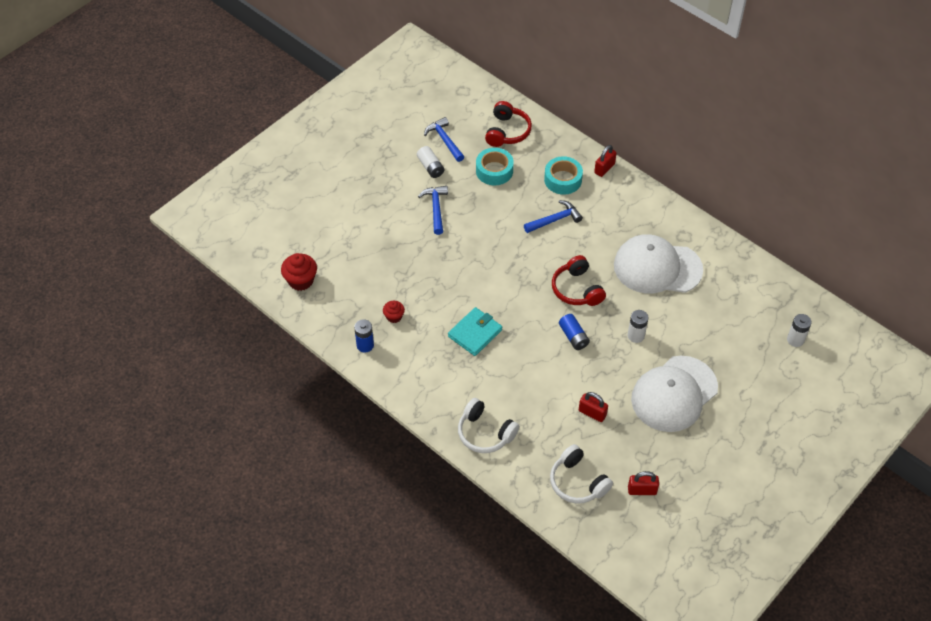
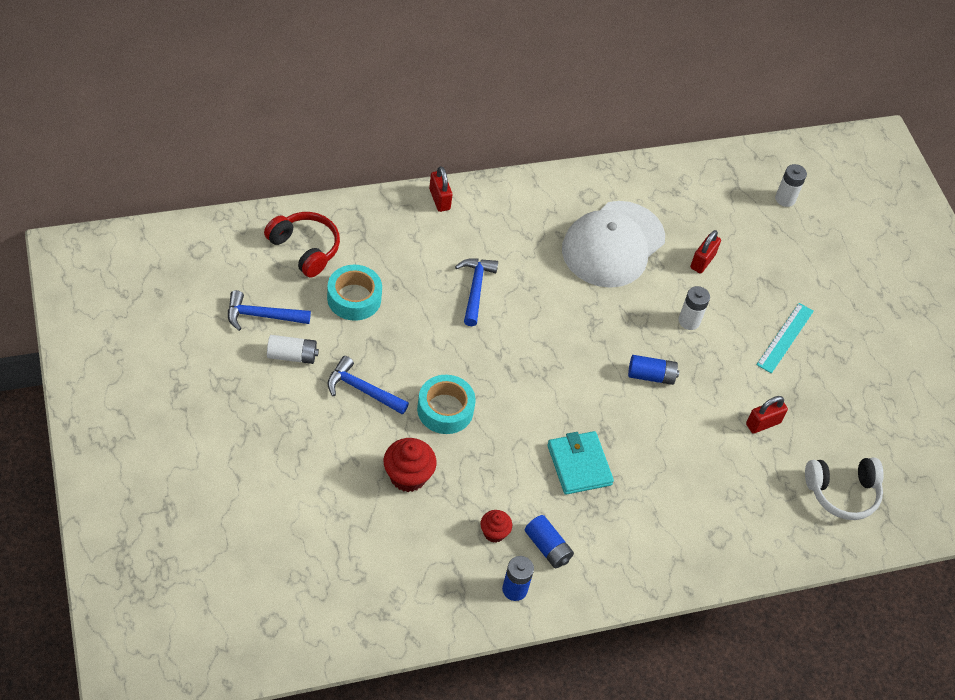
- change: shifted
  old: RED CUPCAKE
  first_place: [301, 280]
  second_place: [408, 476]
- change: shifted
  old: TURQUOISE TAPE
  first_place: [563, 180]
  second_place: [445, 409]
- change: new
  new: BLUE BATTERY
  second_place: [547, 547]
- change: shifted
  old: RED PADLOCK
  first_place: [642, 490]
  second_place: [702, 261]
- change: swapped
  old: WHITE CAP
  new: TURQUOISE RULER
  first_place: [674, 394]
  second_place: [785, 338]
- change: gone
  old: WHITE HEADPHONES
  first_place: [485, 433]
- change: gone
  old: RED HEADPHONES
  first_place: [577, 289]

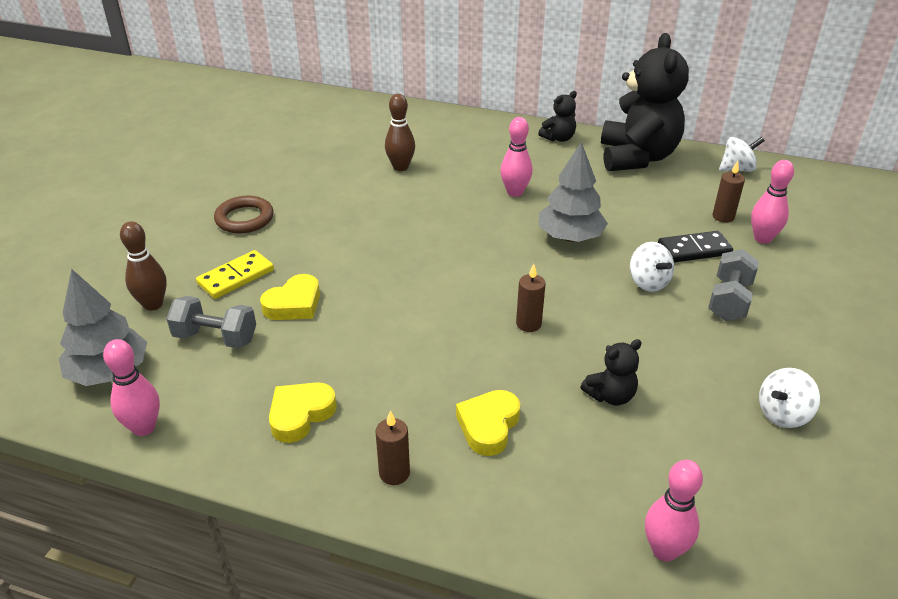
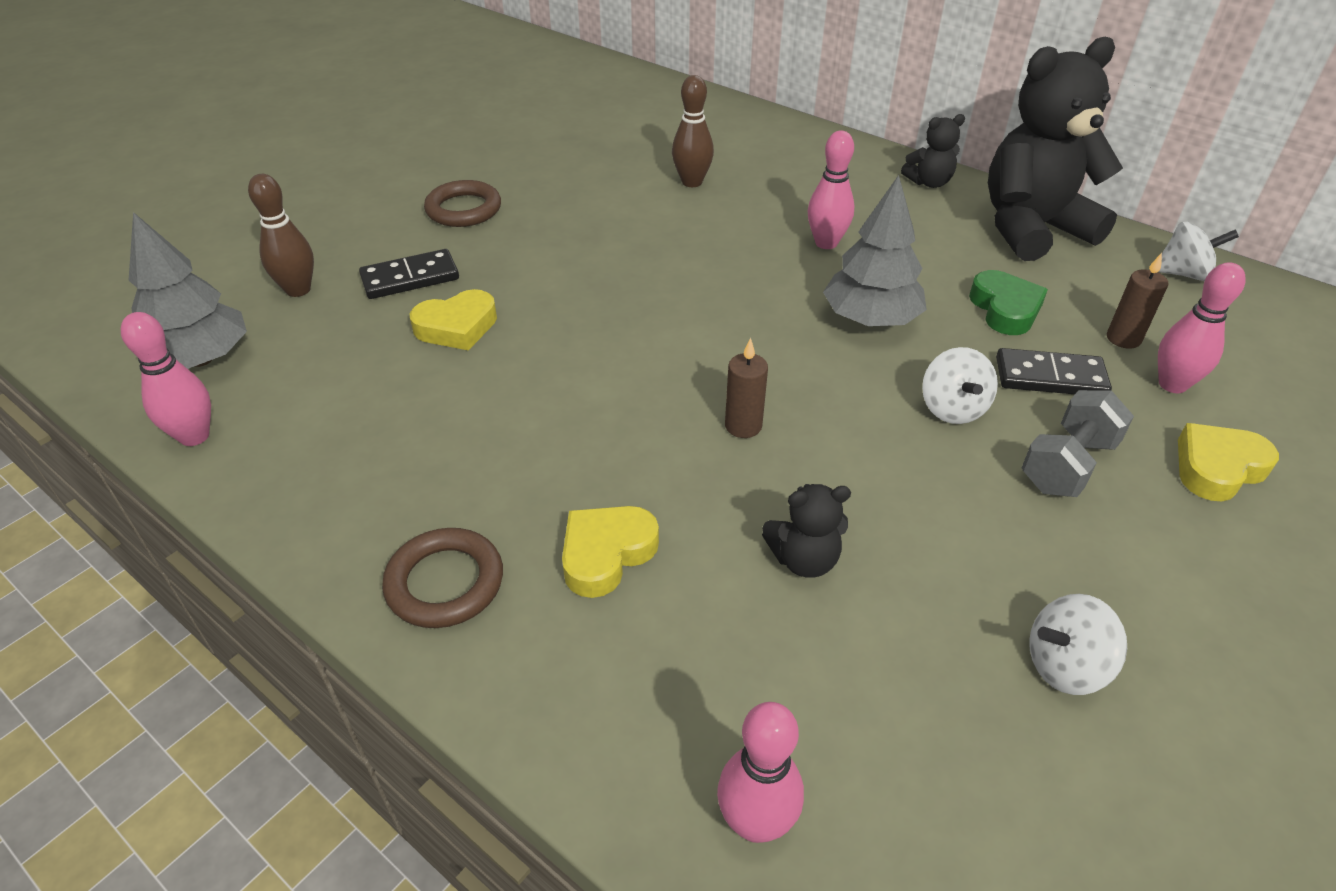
- change: repainted
  old: YELLOW DOMINO
  new: BLACK DOMINO
  first_place: [236, 277]
  second_place: [410, 278]
- change: swapped
  old: BROWN CANDLE
  new: BROWN RING
  first_place: [394, 473]
  second_place: [445, 583]
- change: new
  new: GREEN HEART
  second_place: [1005, 309]
- change: rotated
  old: BLACK TEDDY BEAR
  first_place: [637, 157]
  second_place: [1032, 228]
  degrees: -135
- change: shifted
  old: YELLOW HEART
  first_place: [300, 415]
  second_place: [1217, 468]
- change: gone
  old: GREY DUMBBELL
  first_place: [215, 338]

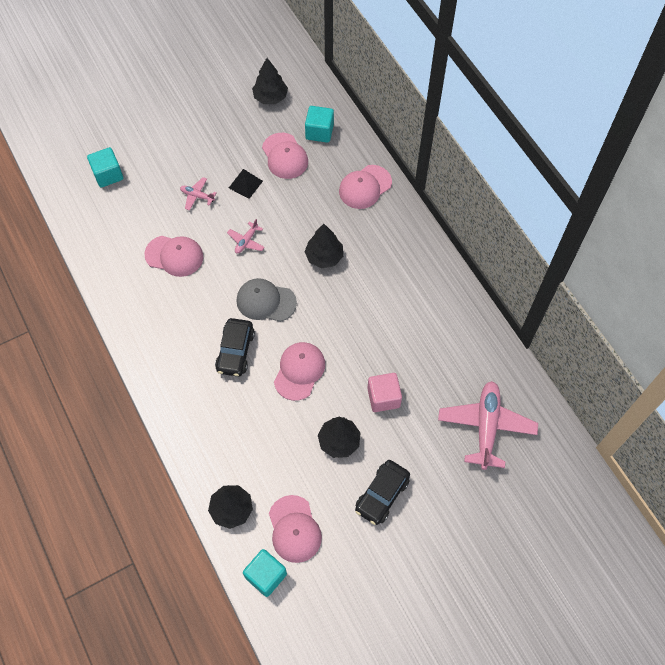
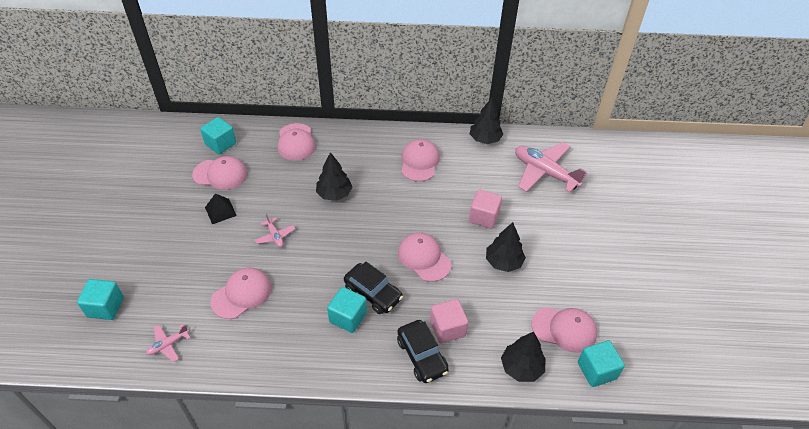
- change: shifted
  old: PINK PLANE
  first_place: [197, 196]
  second_place: [168, 345]
- change: new
  new: TURQUOISE CUBE
  second_place: [348, 317]
- change: shifted
  old: BLACK CAR
  first_place: [382, 495]
  second_place: [422, 356]
- change: new
  new: PINK CAP
  second_place: [419, 162]
- change: new
  new: PINK CUBE
  second_place: [447, 328]
- change: shifted
  old: BLACK TREE
  first_place: [270, 97]
  second_place: [485, 139]
- change: gone
  old: GREY CAP
  first_place: [266, 301]

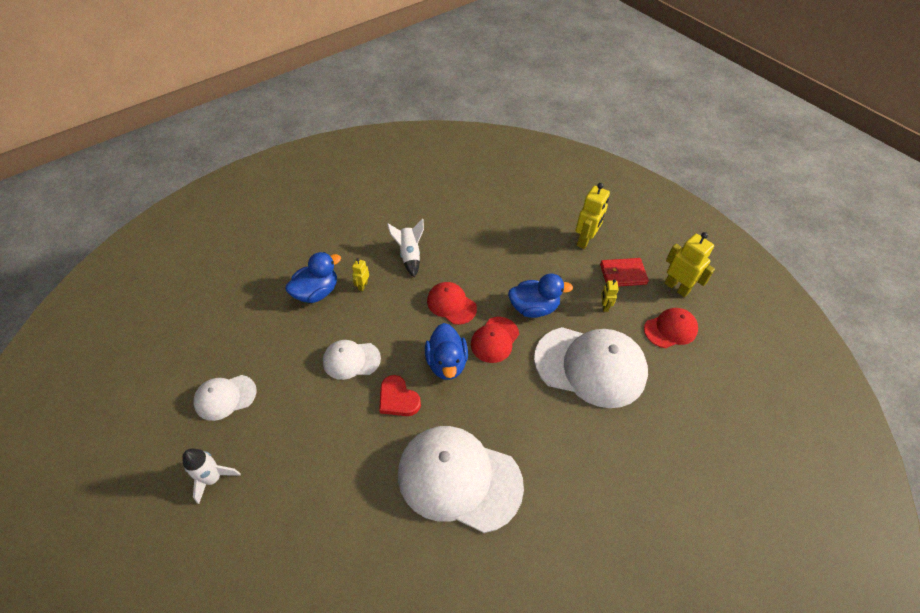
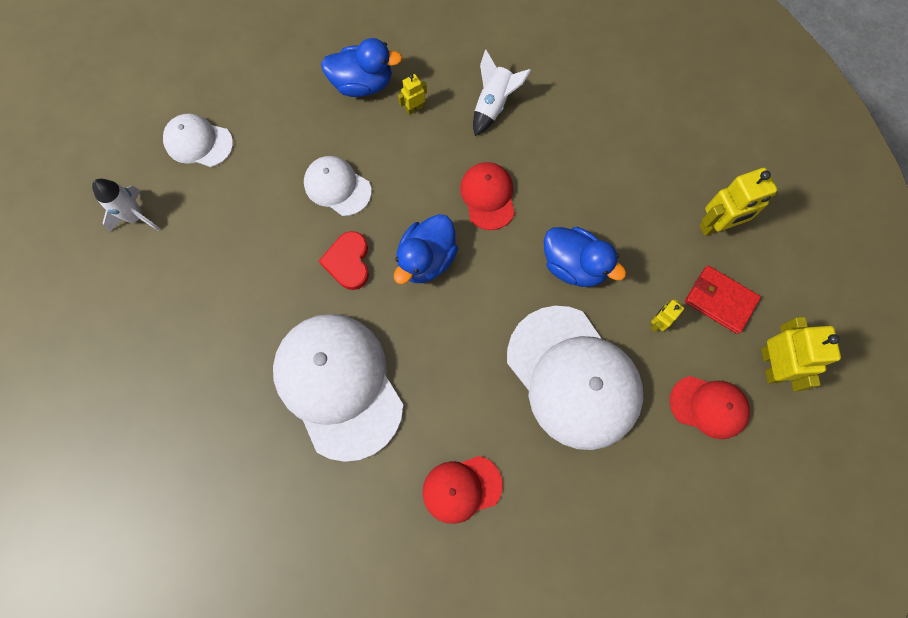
- change: shifted
  old: RED CAP
  first_place: [494, 340]
  second_place: [461, 488]

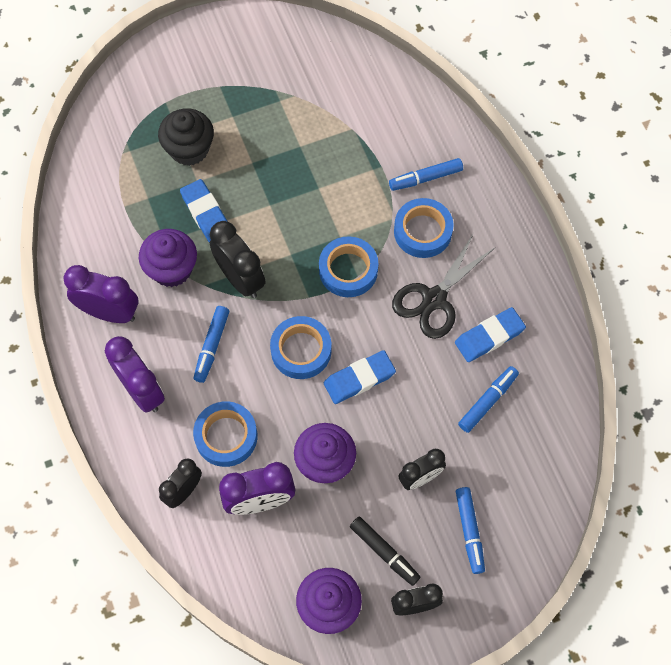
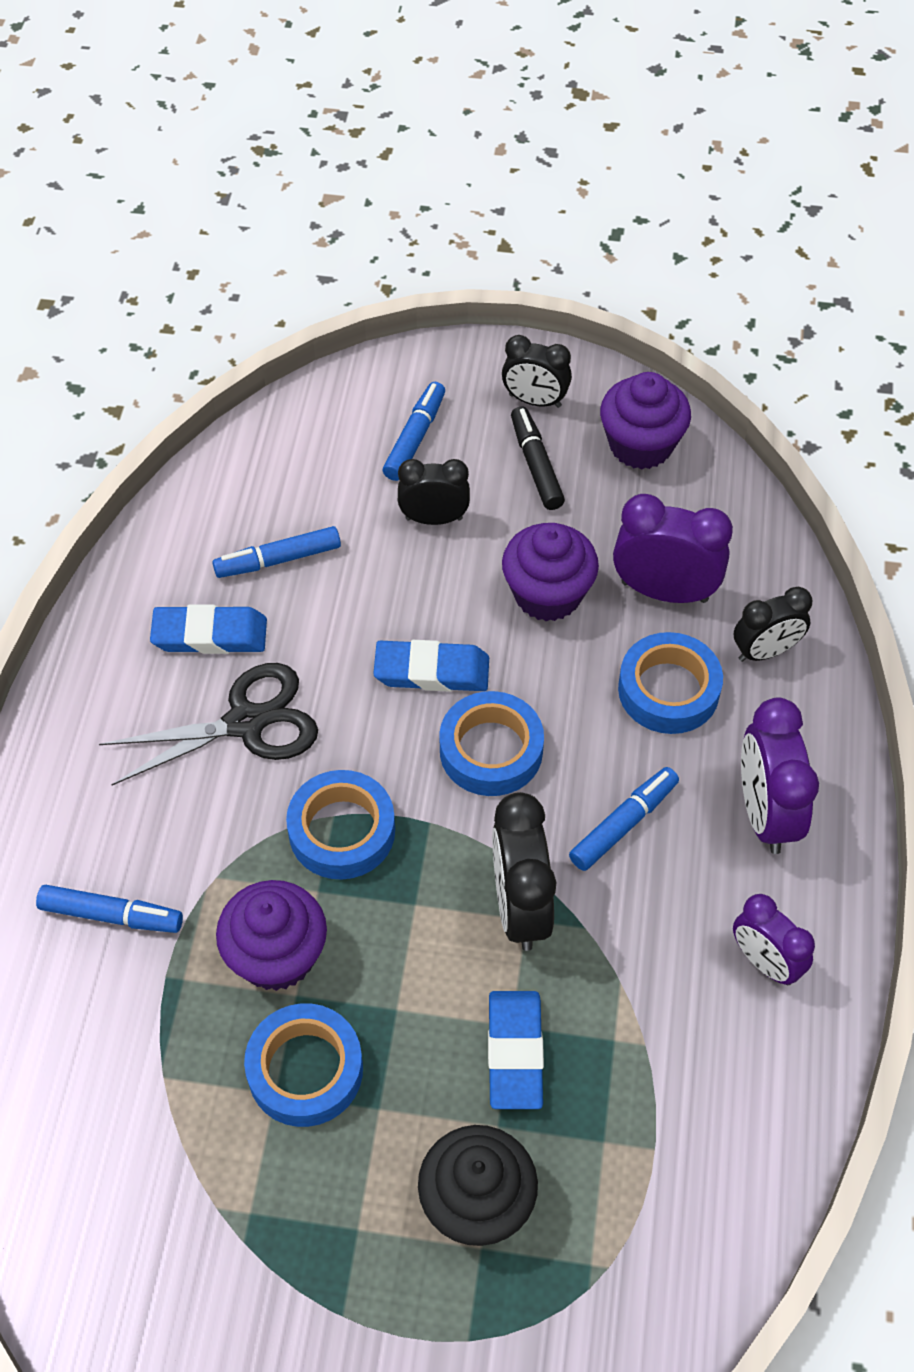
- change: shifted
  old: PURPLE CUPCAKE
  first_place: [171, 269]
  second_place: [276, 955]
- change: shifted
  old: BLUE TAPE
  first_place: [422, 231]
  second_place: [305, 1070]
- change: scaled
  old: PURPLE CLOCK
  first_place: [109, 312]
  second_place: [765, 962]
  factor: 0.66

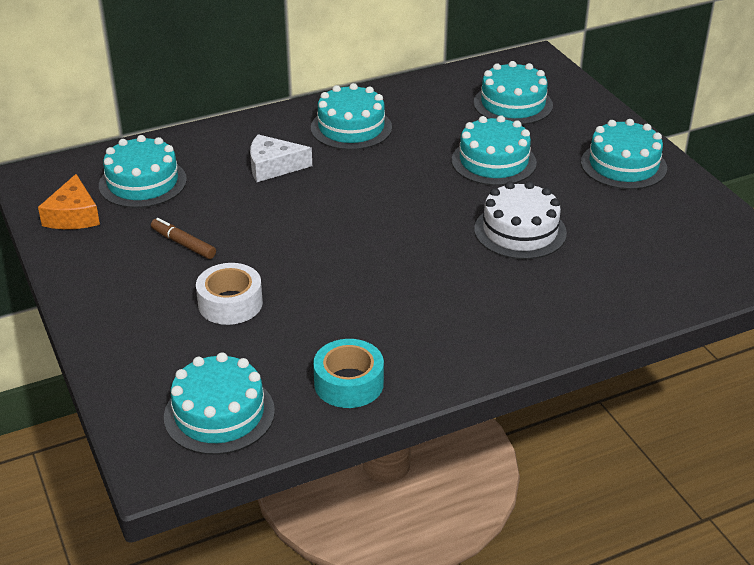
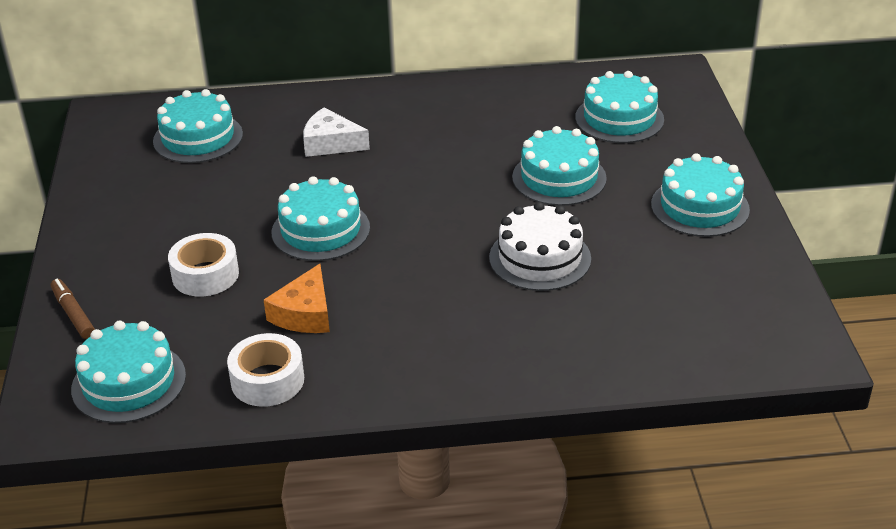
- change: shifted
  old: BROWN MARKER
  first_place: [183, 244]
  second_place: [73, 314]
- change: repainted
  old: TURQUOISE TAPE
  new: WHITE TAPE
  first_place: [349, 383]
  second_place: [267, 380]
- change: shifted
  old: ORANGE CHEESE
  first_place: [73, 215]
  second_place: [304, 314]
- change: shifted
  old: TURQUOISE CAKE
  first_place: [351, 128]
  second_place: [320, 230]

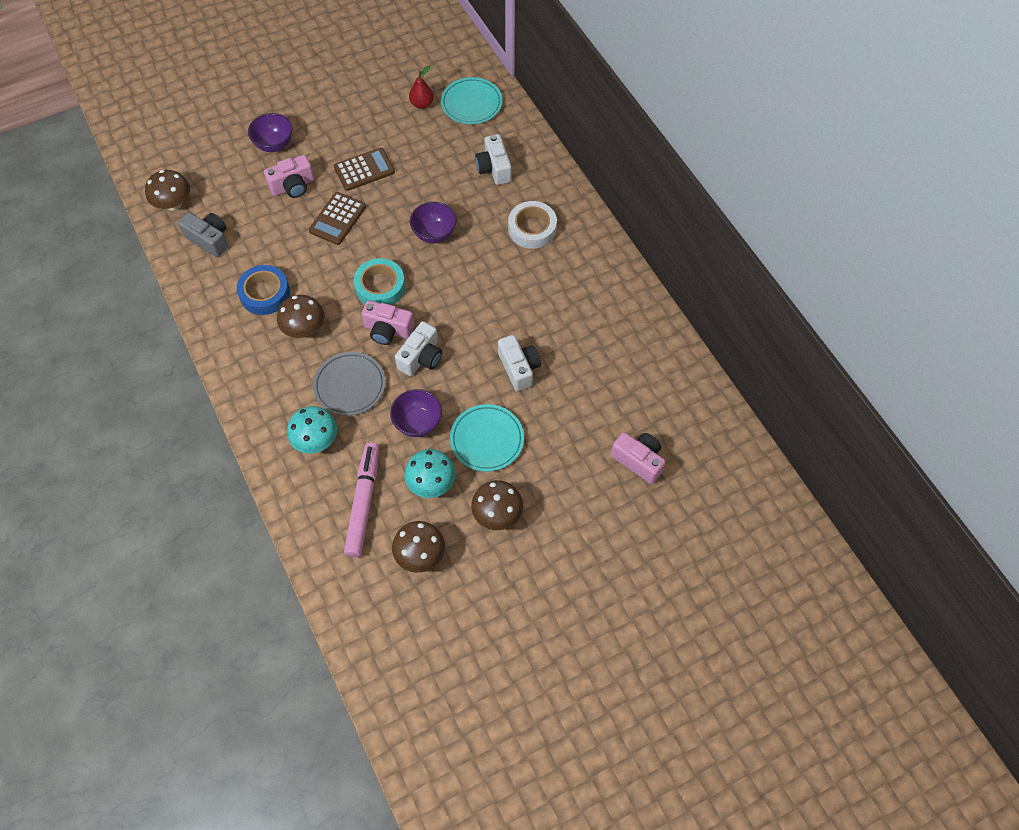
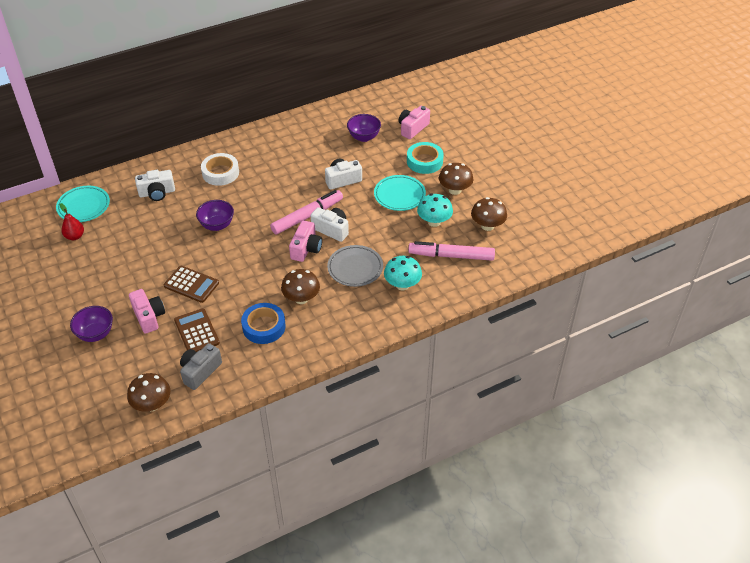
- change: shifted
  old: BROWN CALCULATOR
  first_place: [364, 170]
  second_place: [196, 332]
- change: new
  new: PINK MARKER
  second_place: [307, 216]
- change: shifted
  old: PURPLE BOWL
  first_place: [418, 423]
  second_place: [364, 137]
- change: shifted
  old: TURQUOISE TAPE
  first_place: [380, 287]
  second_place: [424, 161]

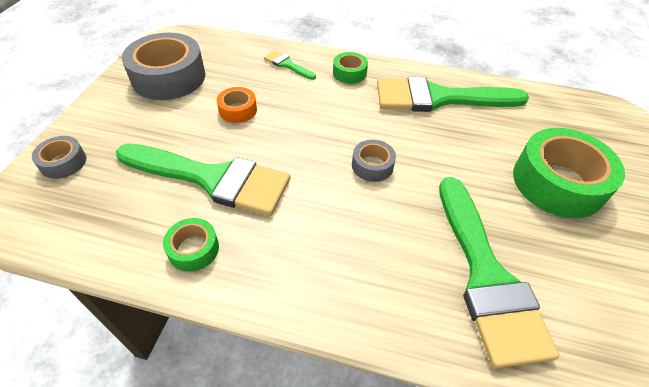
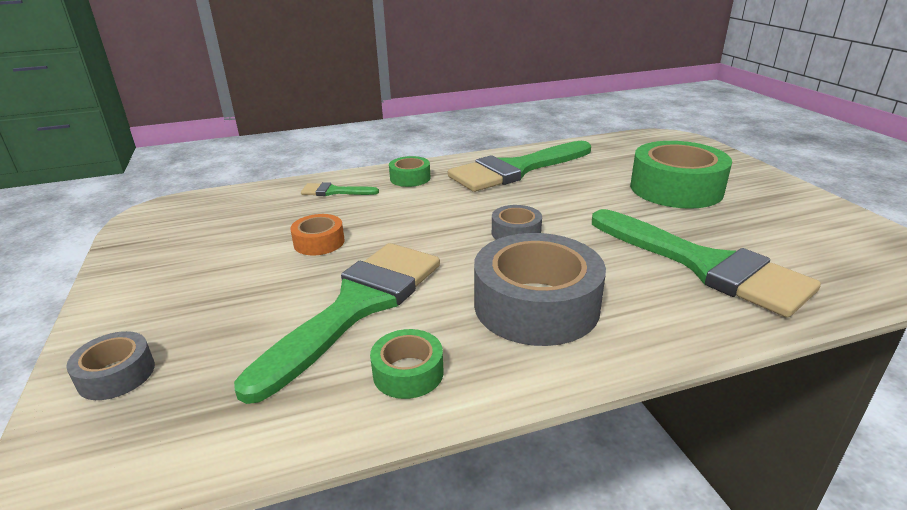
- change: rotated
  old: GREEN BRUSH
  first_place: [212, 179]
  second_place: [357, 306]
  degrees: -45
- change: shifted
  old: GREY TAPE
  first_place: [169, 77]
  second_place: [536, 305]

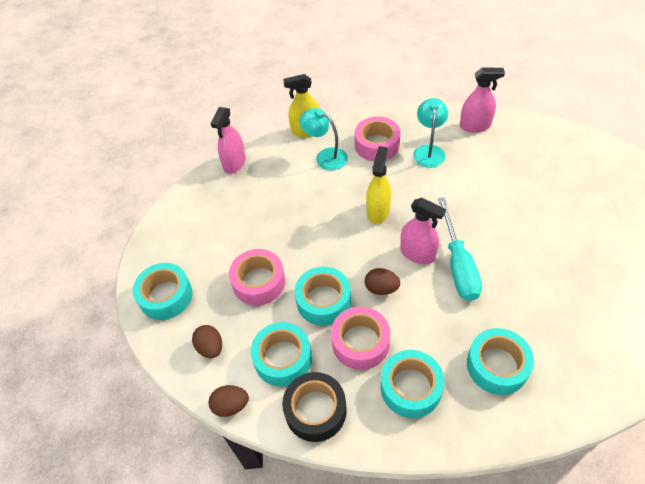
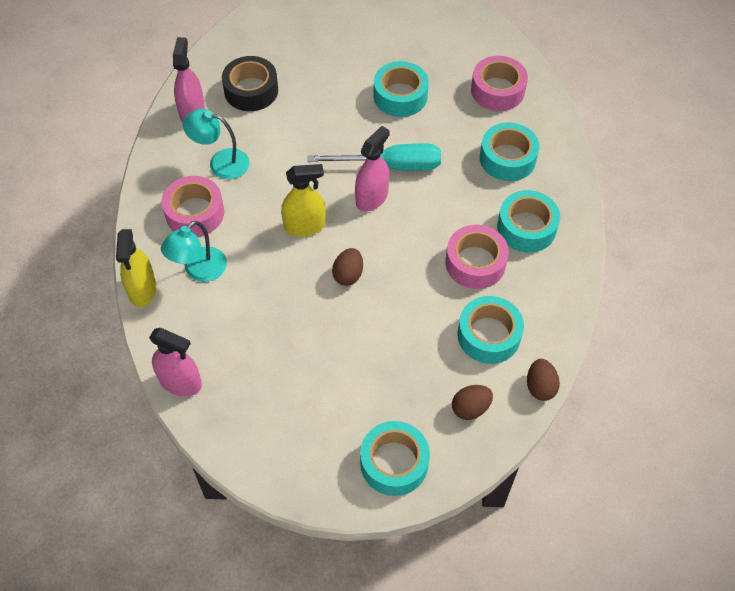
- change: shifted
  old: BLACK TAPE
  first_place: [315, 410]
  second_place: [251, 90]
- change: rotated
  old: YELLOW SPRAY BOTTLE
  first_place: [378, 211]
  second_place: [304, 226]
  degrees: 150
- change: shifted
  old: BROWN EGG
  first_place: [381, 288]
  second_place: [348, 275]
- change: shifted
  old: TURQUOISE TAPE
  first_place: [323, 301]
  second_place: [400, 96]
- change: shifted
  old: PINK TAPE
  first_place: [259, 282]
  second_place: [497, 90]

